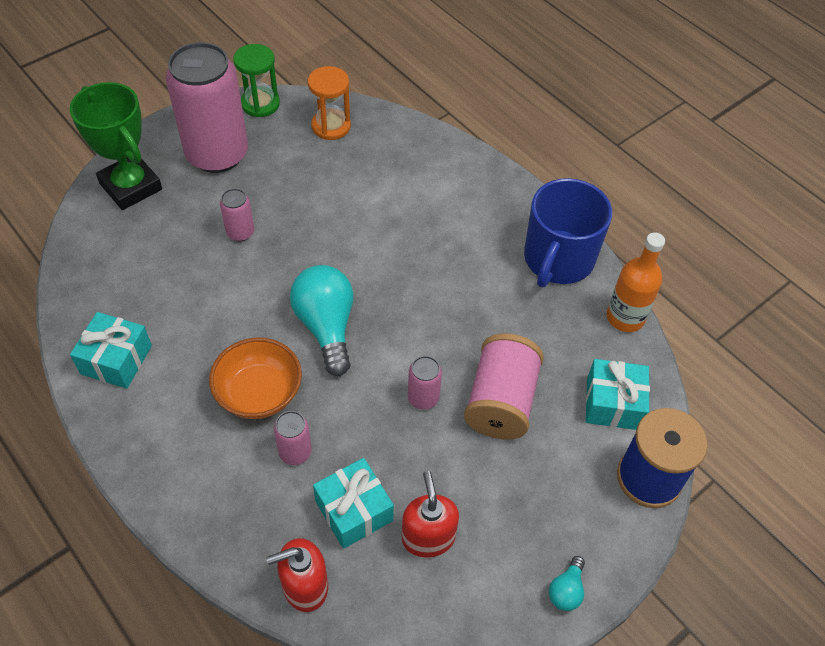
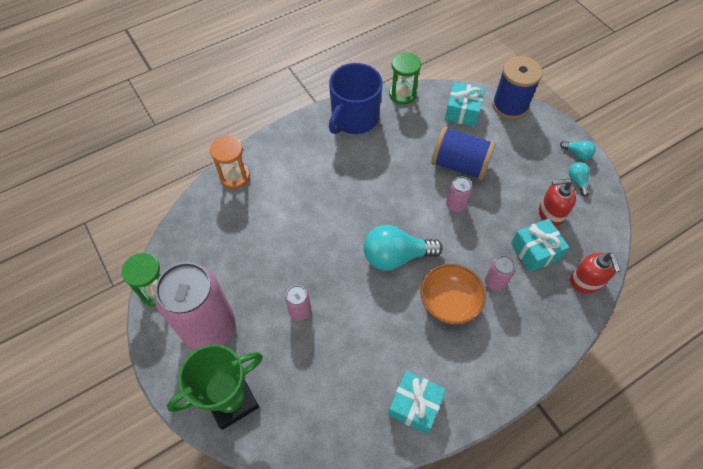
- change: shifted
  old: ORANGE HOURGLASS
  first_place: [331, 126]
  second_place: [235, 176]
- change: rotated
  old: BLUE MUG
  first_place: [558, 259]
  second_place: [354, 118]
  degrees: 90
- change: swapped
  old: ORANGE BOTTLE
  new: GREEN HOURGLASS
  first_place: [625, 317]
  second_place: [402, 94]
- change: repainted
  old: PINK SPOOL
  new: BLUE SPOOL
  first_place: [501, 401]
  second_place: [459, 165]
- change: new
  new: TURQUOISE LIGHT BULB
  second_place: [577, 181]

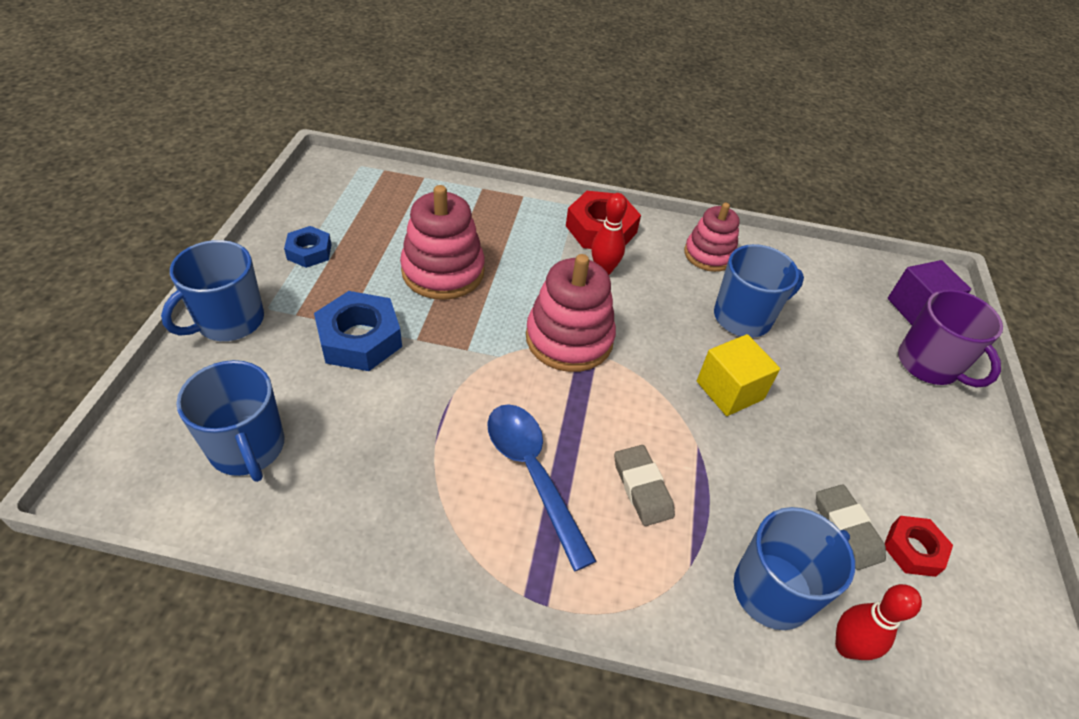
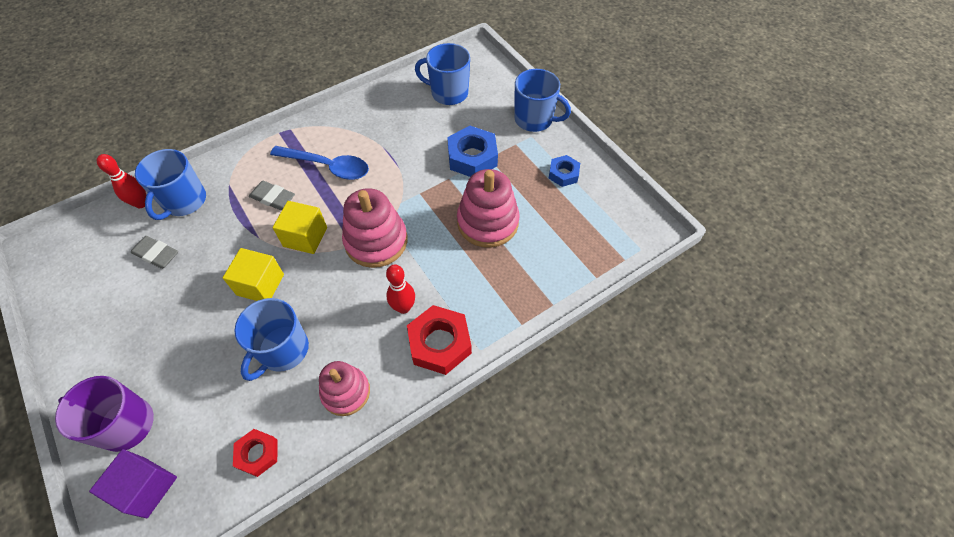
- change: shifted
  old: RED NUT
  first_place: [913, 549]
  second_place: [258, 454]
- change: new
  new: YELLOW CUBE
  second_place: [305, 237]
- change: rotated
  old: BLUE MUG
  first_place: [229, 321]
  second_place: [534, 119]
  degrees: 120

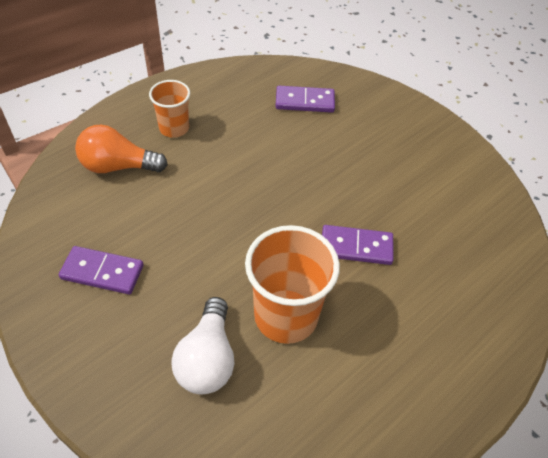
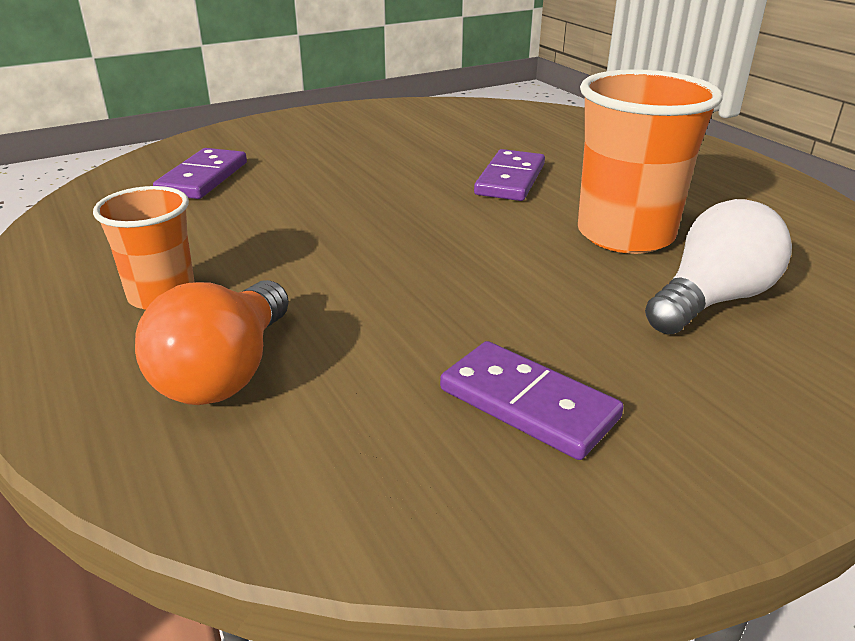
- change: rotated
  old: PURPLE DOMINO
  first_place: [102, 272]
  second_place: [528, 404]
  degrees: -75
- change: rotated
  old: WHITE LIGHT BULB
  first_place: [207, 359]
  second_place: [711, 300]
  degrees: -60

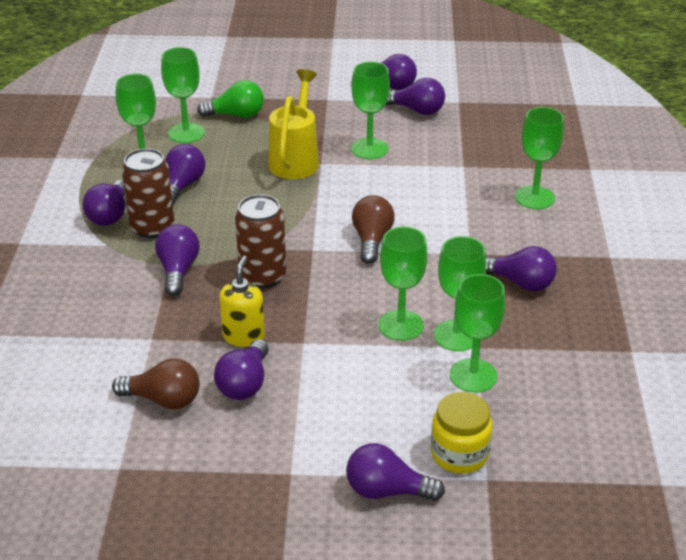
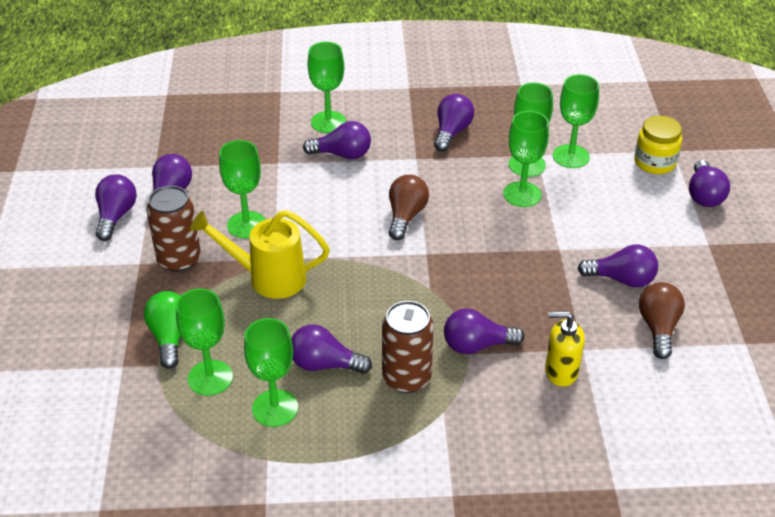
- change: shifted
  old: BROWN CAN
  first_place: [262, 276]
  second_place: [179, 259]
- change: shifted
  old: PURPLE LIGHT BULB
  first_place: [110, 215]
  second_place: [342, 154]
- change: rotated
  old: BROWN LIGHT BULB
  first_place: [371, 240]
  second_place: [406, 216]
  degrees: 105
- change: shifted
  old: YELLOW SOAP DISPENSER
  first_place: [243, 336]
  second_place: [561, 372]

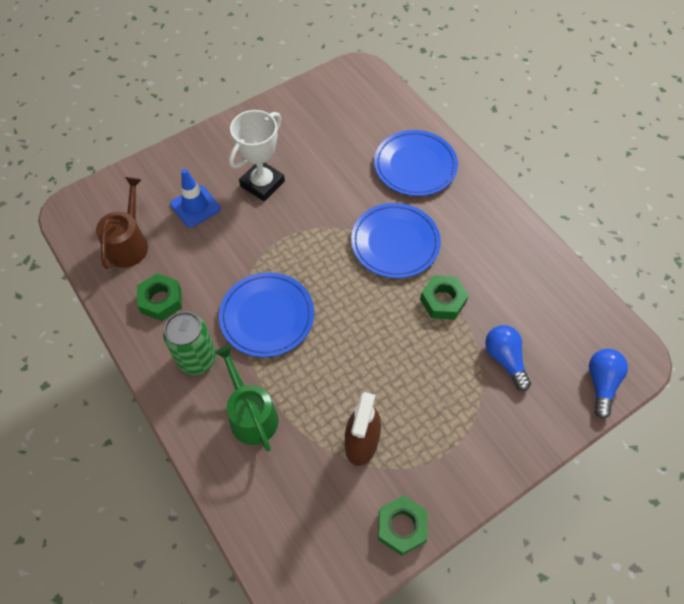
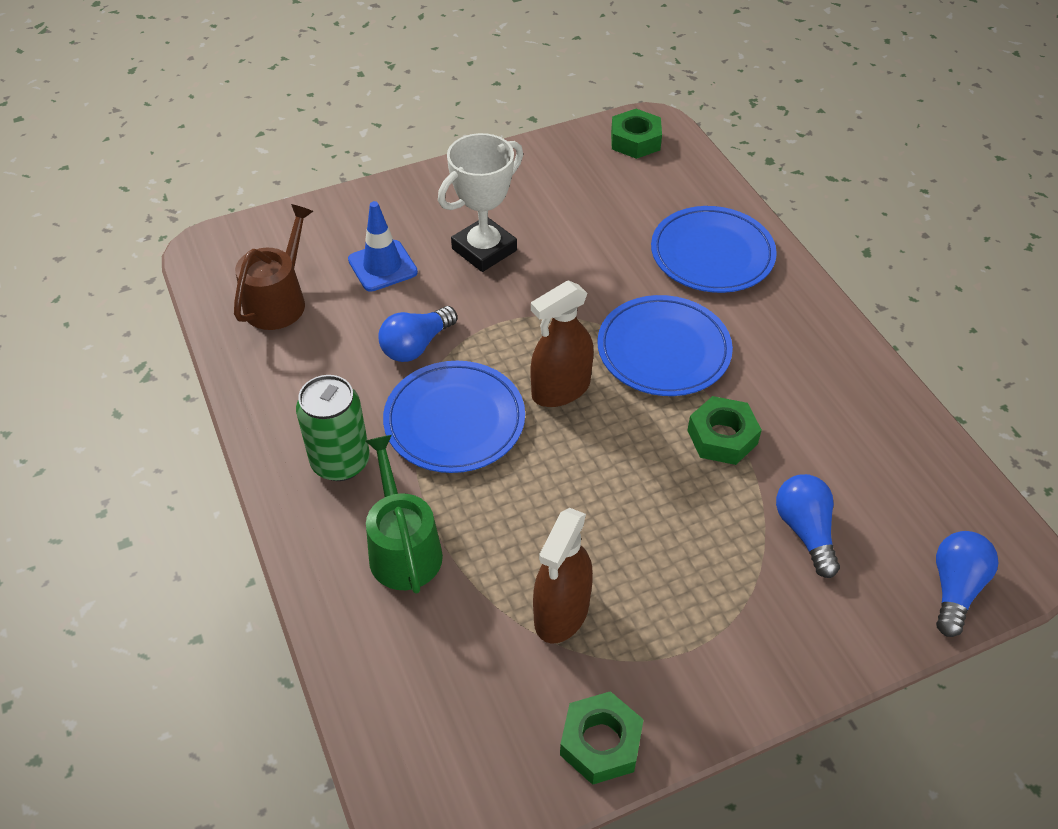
- change: new
  new: BLUE LIGHT BULB
  second_place: [416, 345]
- change: new
  new: BROWN SPRAY BOTTLE
  second_place: [561, 389]
- change: shifted
  old: GREEN NUT
  first_place: [161, 300]
  second_place: [635, 141]

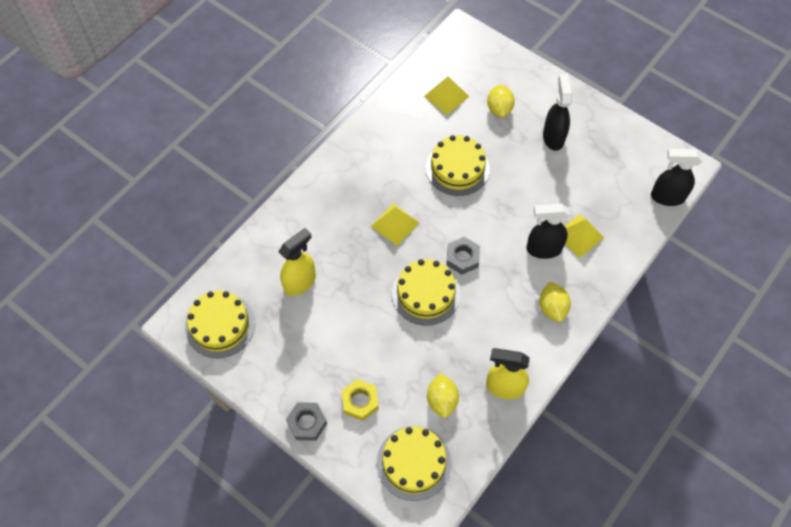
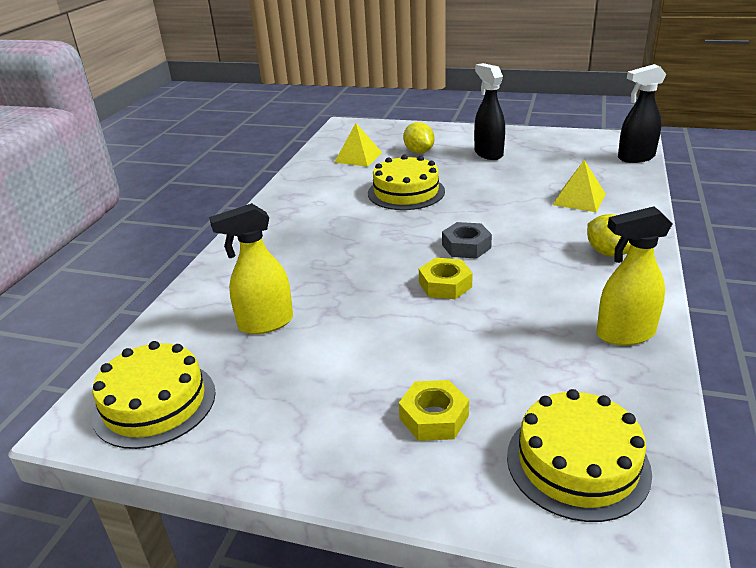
- change: rotated
  old: YELLOW SPRAY BOTTLE
  first_place: [300, 282]
  second_place: [265, 323]
  degrees: -135
- change: swapped
  old: YELLOW CAKE
  new: YELLOW NUT
  first_place: [426, 293]
  second_place: [445, 285]
- change: gone
  old: GREY NUT
  first_place: [307, 423]
- change: gone
  old: YELLOW PYRAMID
  first_place: [395, 224]
- change: gone
  old: YELLOW LEMON
  first_place: [442, 400]
- change: gone
  old: BLACK SPRAY BOTTLE
  first_place: [543, 249]

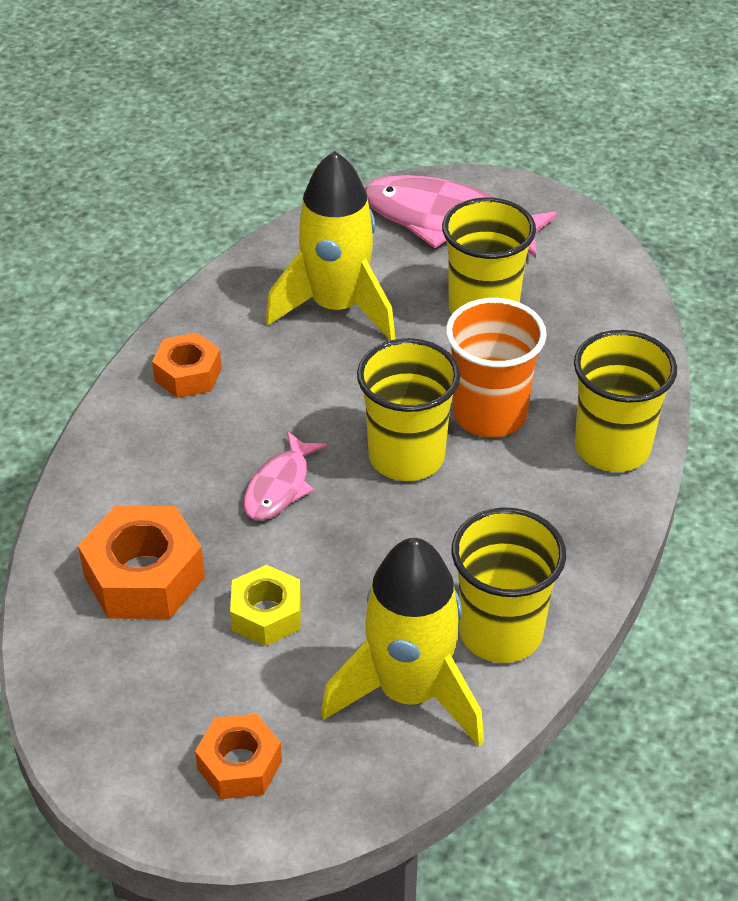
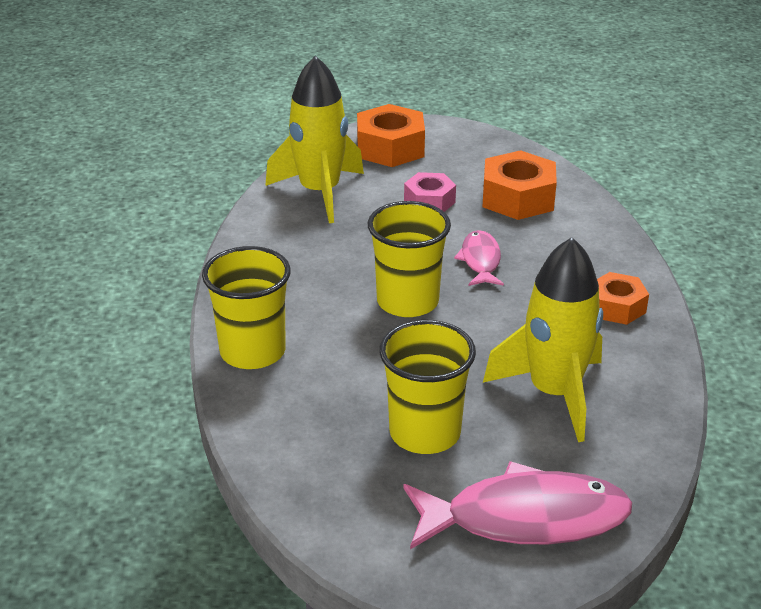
- change: scaled
  old: ORANGE NUT
  first_place: [240, 765]
  second_place: [390, 148]
  factor: 1.58
- change: repainted
  old: YELLOW NUT
  new: PINK NUT
  first_place: [266, 614]
  second_place: [429, 201]
- change: gone
  old: ORANGE CUP
  first_place: [489, 414]
- change: gone
  old: YELLOW CUP
  first_place: [500, 632]

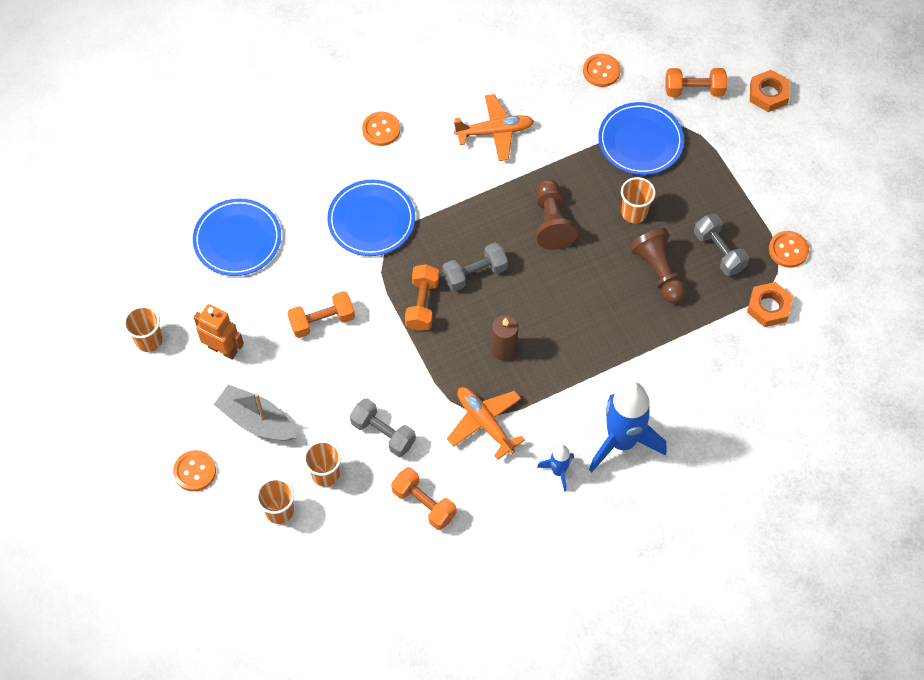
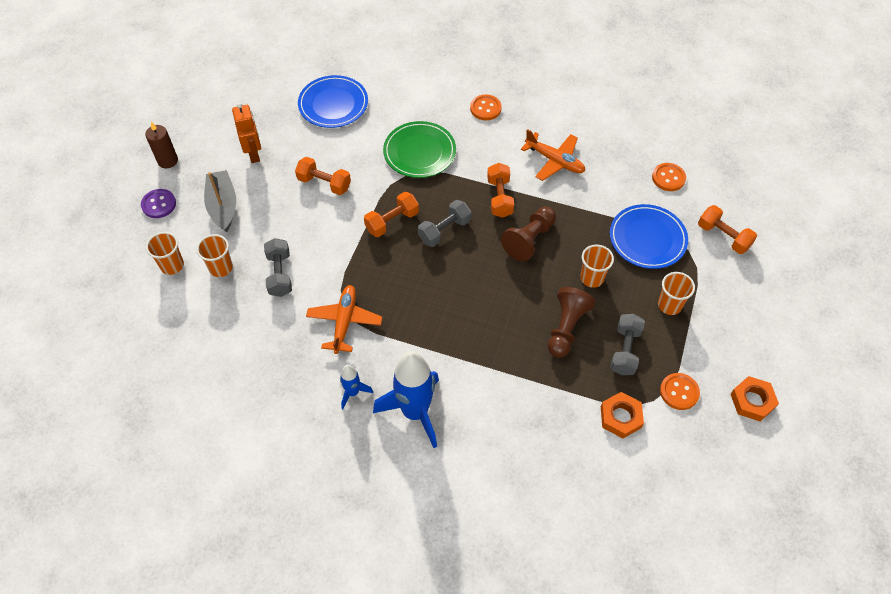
- change: repainted
  old: ORANGE BUTTON
  new: PURPLE BUTTON
  first_place: [195, 471]
  second_place: [159, 204]
- change: shifted
  old: BROWN CANDLE
  first_place: [504, 349]
  second_place: [168, 161]
- change: repainted
  old: BLUE PLATE
  new: GREEN PLATE
  first_place: [371, 220]
  second_place: [419, 152]
- change: rotated
  old: GREY DUMBBELL
  first_place: [475, 273]
  second_place: [444, 230]
  degrees: -60
- change: shifted
  old: ORANGE DUMBBELL
  first_place: [424, 504]
  second_place: [499, 197]
- change: shifted
  old: ORANGE CUP
  first_place: [149, 340]
  second_place: [669, 305]
- change: shifted
  old: ORANGE NUT
  first_place: [768, 94]
  second_place: [752, 401]

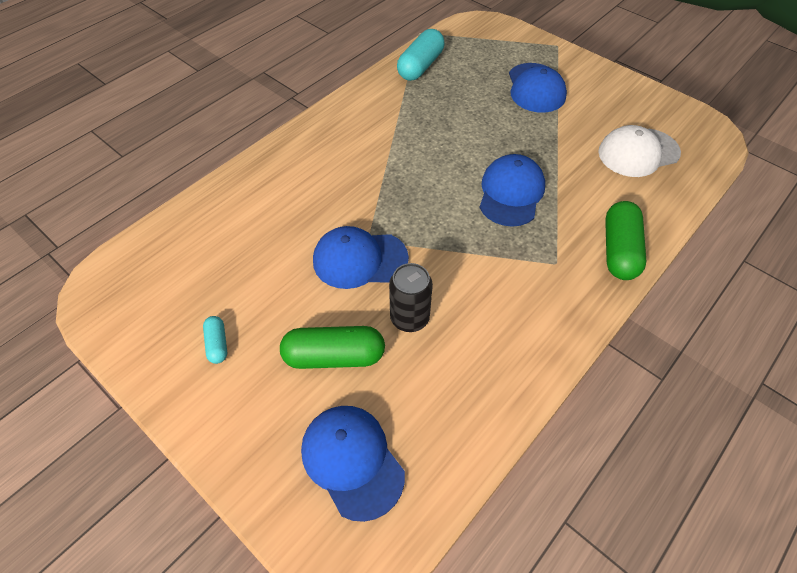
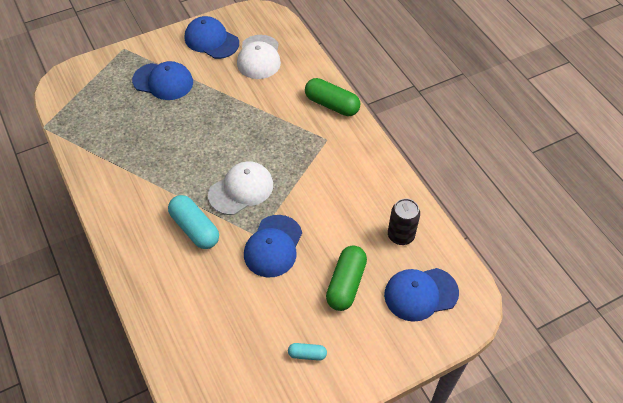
- change: shifted
  old: TURQUOISE CAPSULE
  first_place: [420, 66]
  second_place: [195, 228]
- change: shifted
  old: BLUE CAP
  first_place: [511, 193]
  second_place: [211, 40]
- change: new
  new: WHITE CAP
  second_place: [241, 189]
- change: shifted
  old: BLACK CAN
  first_place: [409, 318]
  second_place: [400, 235]

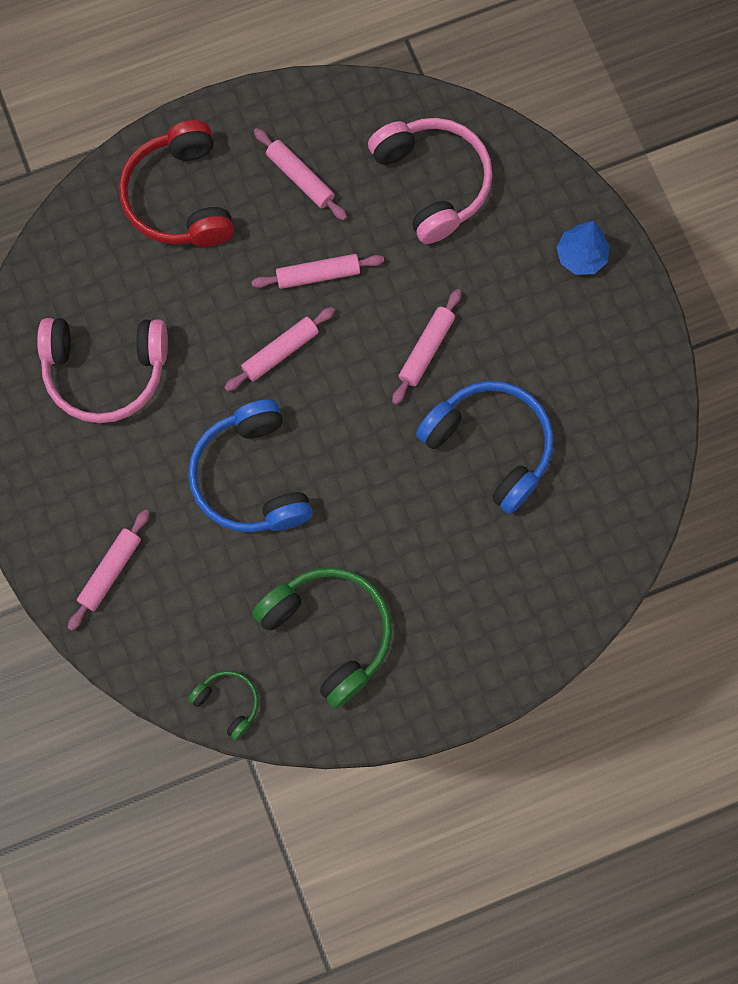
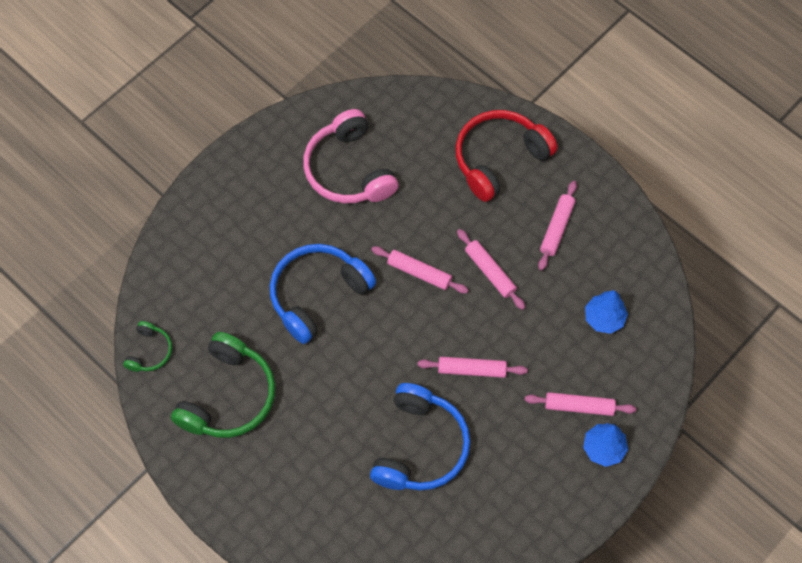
- change: shifted
  old: PINK ROLLING PIN
  first_place: [110, 571]
  second_place: [579, 406]
- change: swapped
  old: PINK HEADPHONES
  new: BLUE TREE
  first_place: [433, 182]
  second_place: [604, 318]

